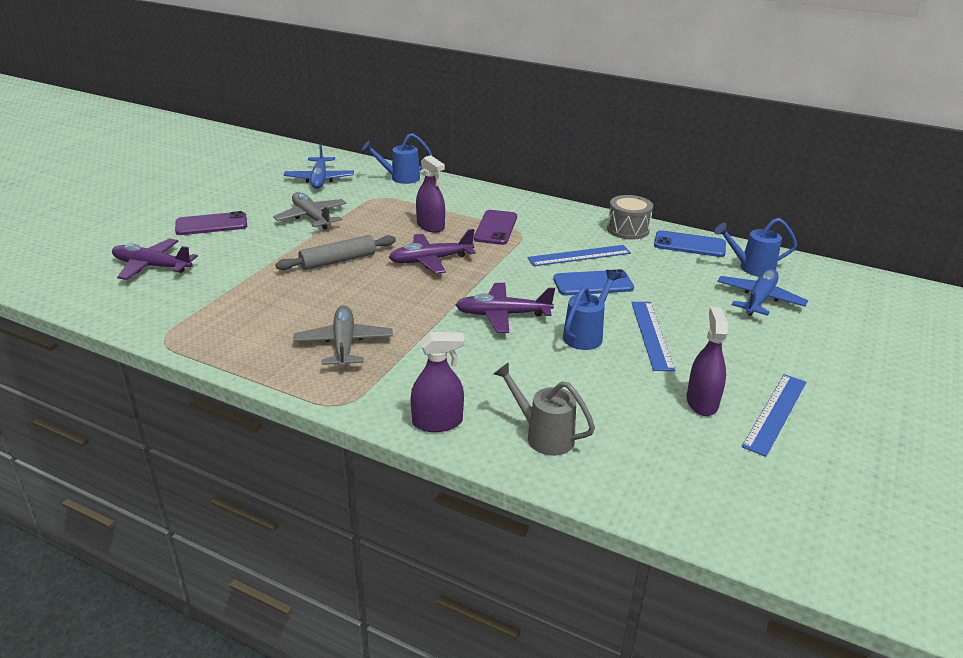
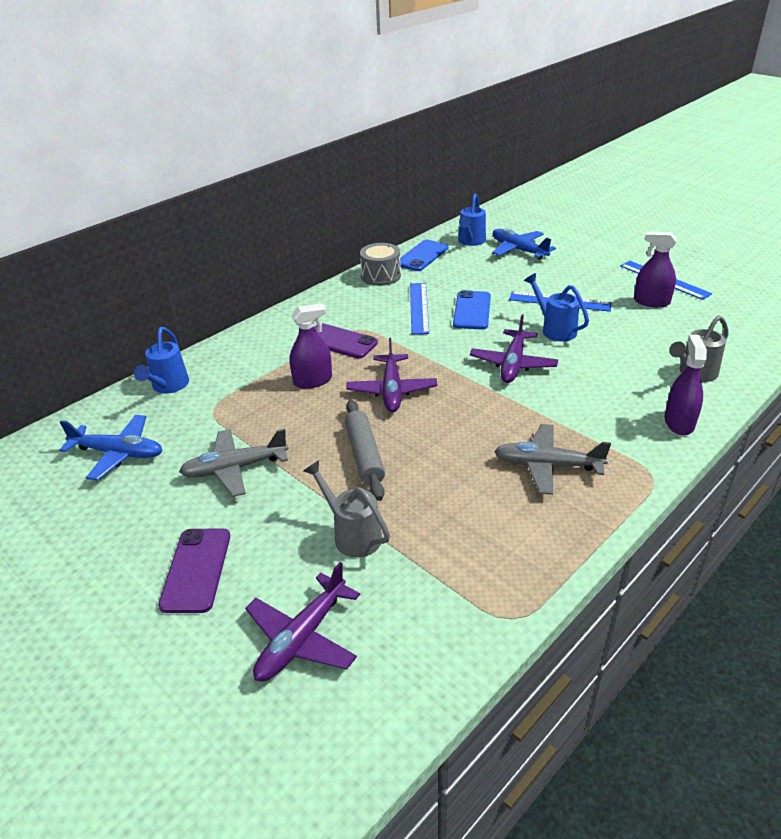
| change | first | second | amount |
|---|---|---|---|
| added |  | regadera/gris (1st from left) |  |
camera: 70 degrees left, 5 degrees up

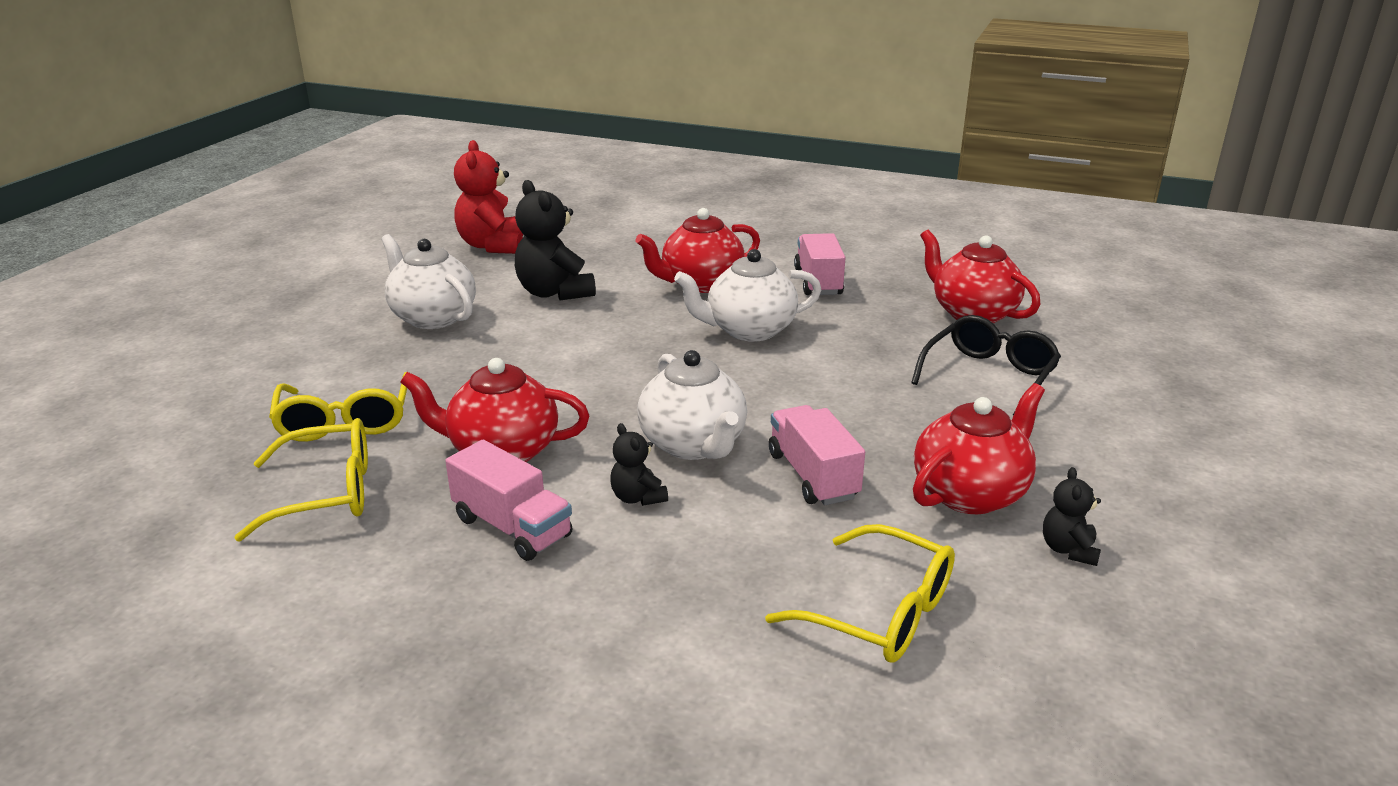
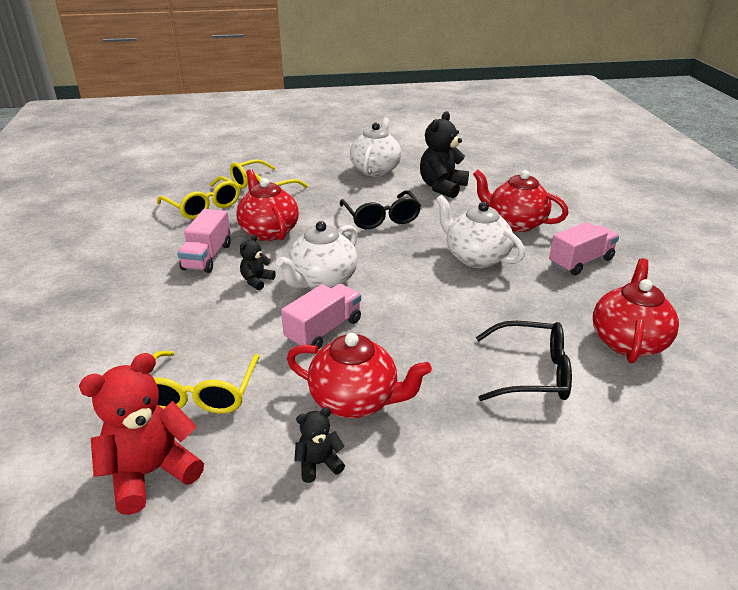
| change | first | second | amount |
|---|---|---|---|
| moved | osito/rojo |  |  |
| added |  | gafas/negro (1st from left) |  |
camera: 60 degrees right, 5 degrees up

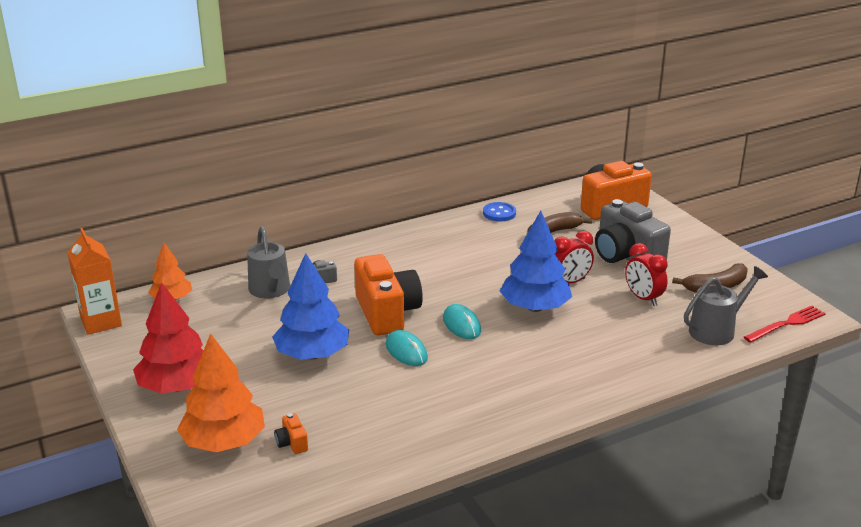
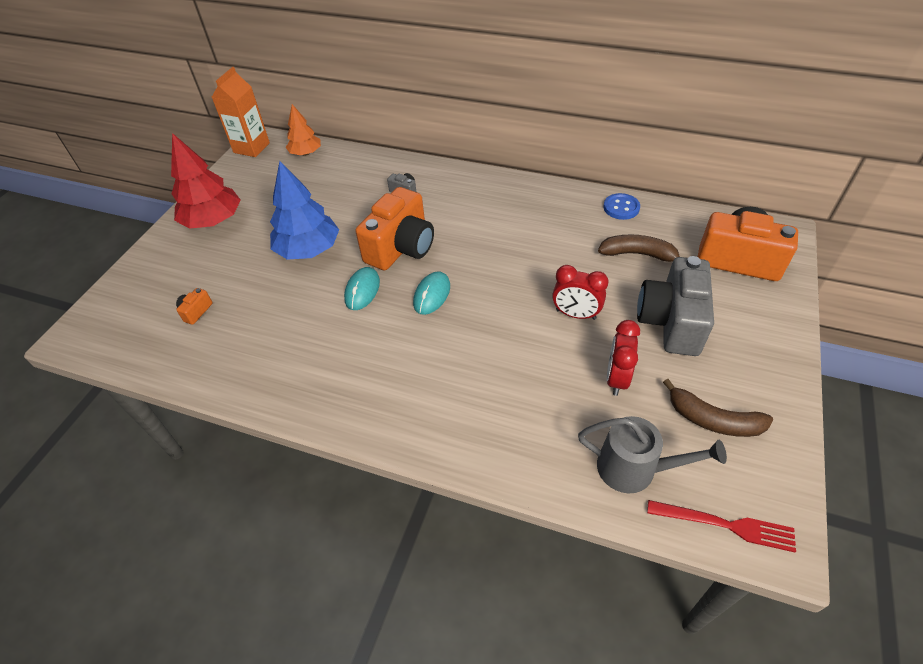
| change | first | second | amount |
|---|---|---|---|
| removed | árbol/azul (2nd from left) |  |  |
| removed | regadera/gris (1st from left) |  |  |
| removed | árbol/naranja (2nd from left) |  |  |
camera: 50 degrees right, 20 degrees up

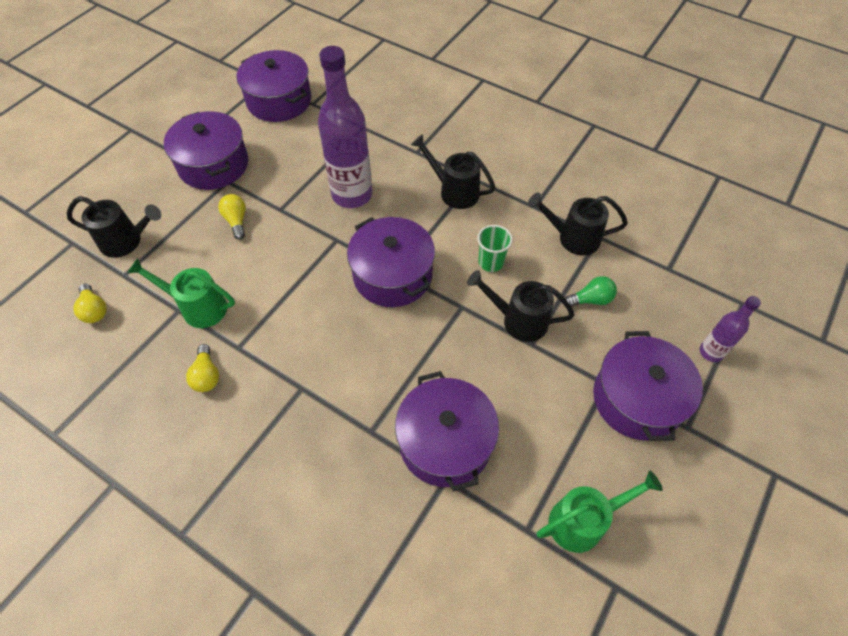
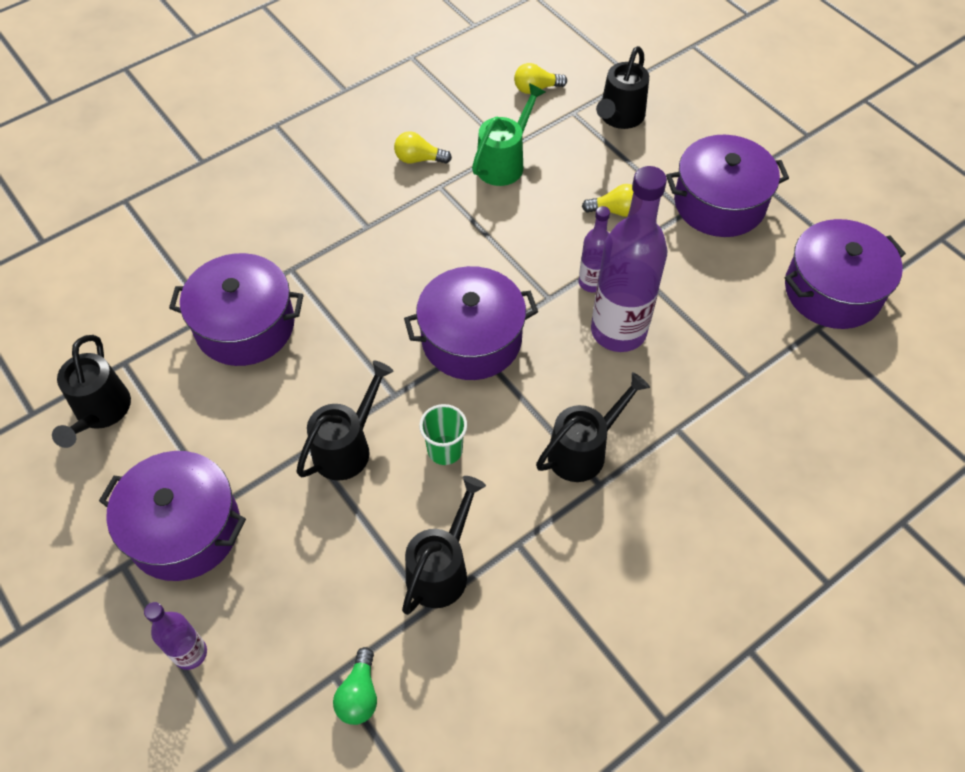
| change | first | second | amount |
|---|---|---|---|
| moved | bombilla/verde |  |  |
| recoloured | regadera/verde (2nd from left) | regadera/negro (1st from left) |  |
| added |  | botella/morado (2nd from left) |  |
camera: 110 degrees right, 0 degrees up

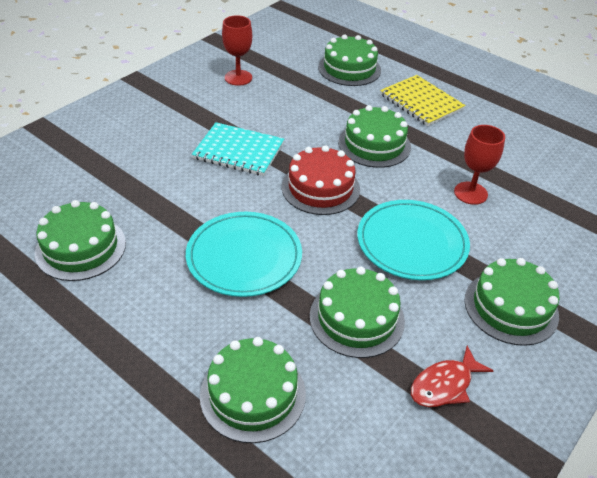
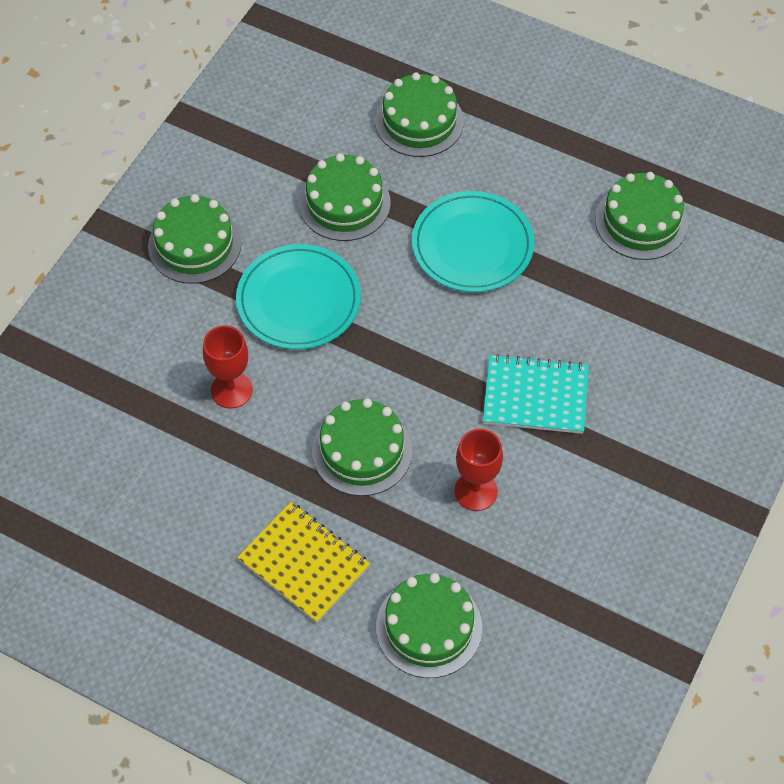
| change | first | second | amount |
|---|---|---|---|
| moved | copa/rojo (1st from left in the first image) | copa/rojo (2nd from left) |  |
| removed | tarta/rojo |  |  |
| removed | pez/rojo |  |  |
camera: 170 degrees right, 15 degrees up

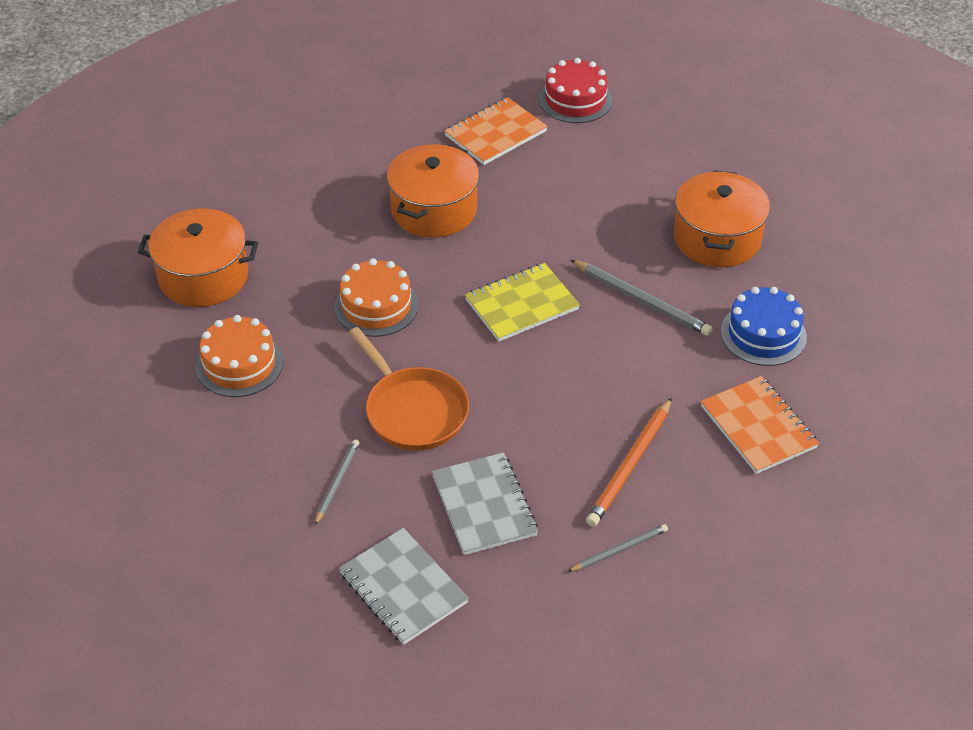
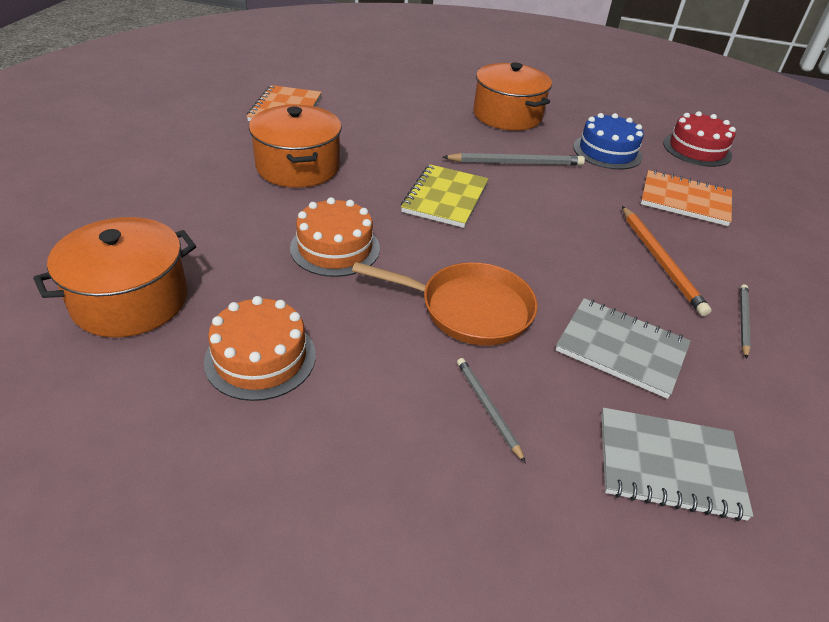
| change | first | second | amount |
|---|---|---|---|
| moved | tarta/rojo |  |  |
camera: 45 degrees left, 5 degrees down

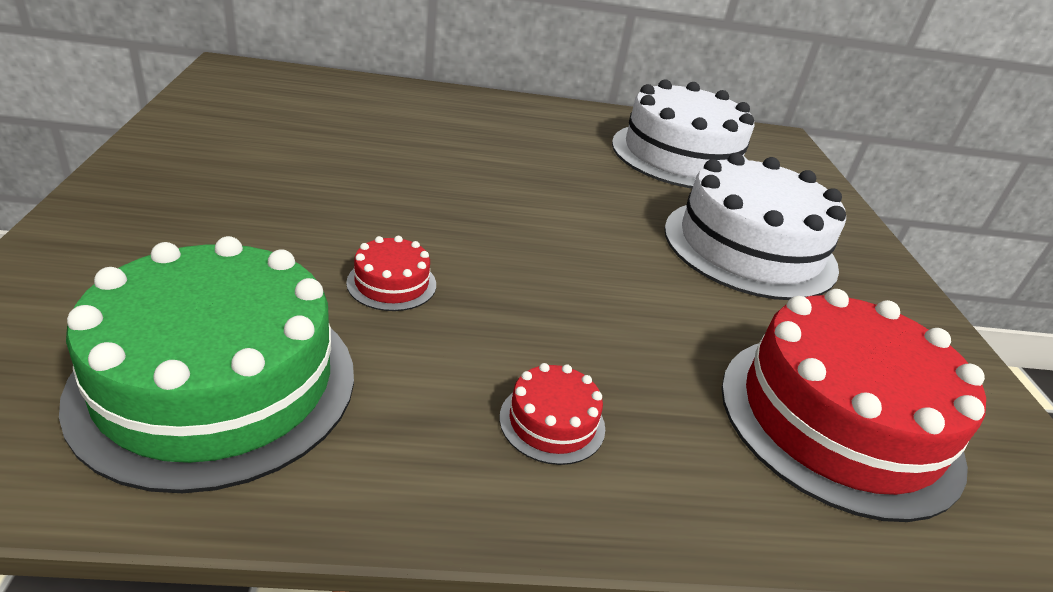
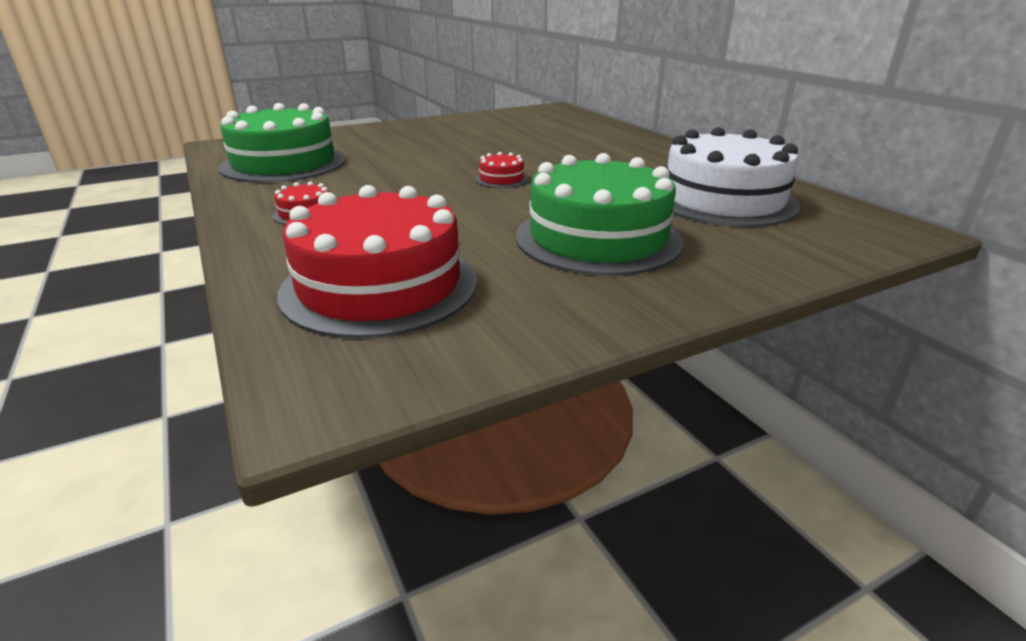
| change | first | second | amount |
|---|---|---|---|
| recoloured | tarta/blanco (2nd from left) | tarta/verde (2nd from left) |  |
| moved | tarta/rojo (1st from left in the first image) | tarta/rojo (3rd from left) |  |
camera: 70 degrees right, 5 degrees down

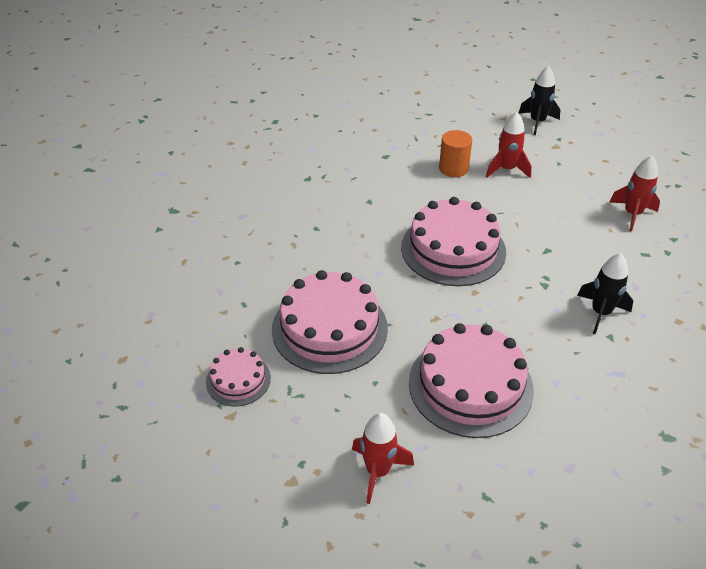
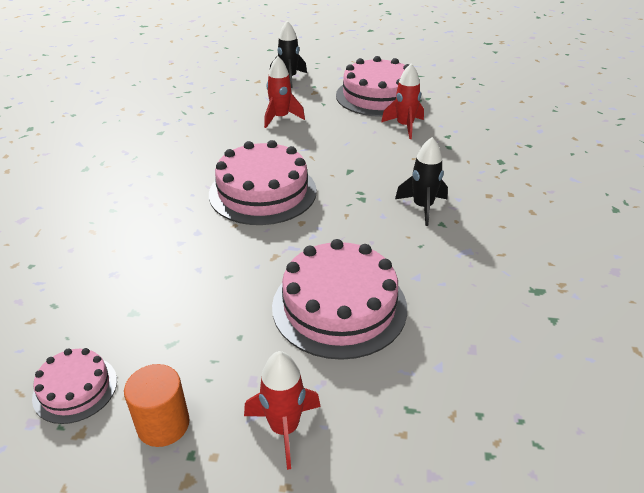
| change | first | second | amount |
|---|---|---|---|
| moved | cilindro/naranja |  |  |
| moved | tarta/rosa (2nd from left in the first image) | tarta/rosa (4th from left) |  |
camera: 25 degrees left, 5 degrees down

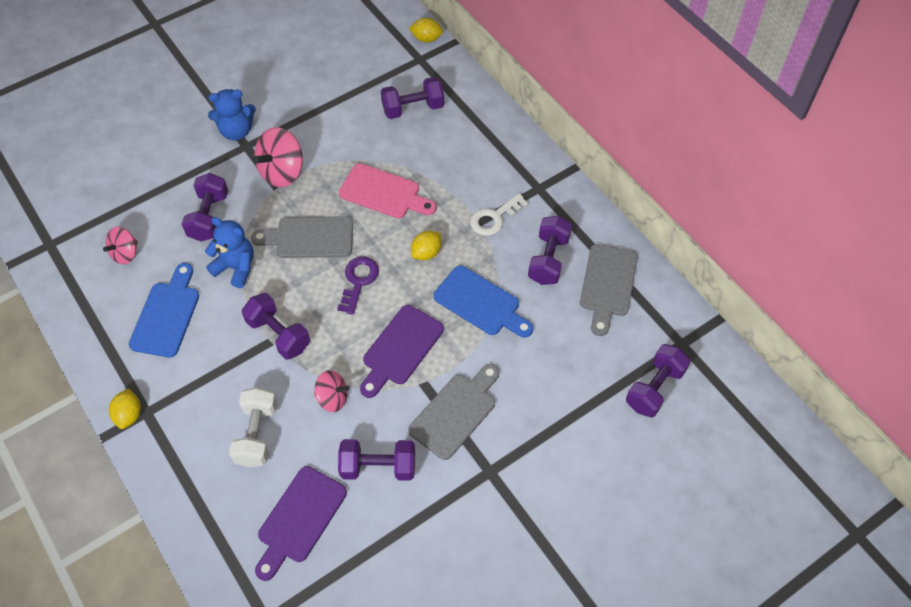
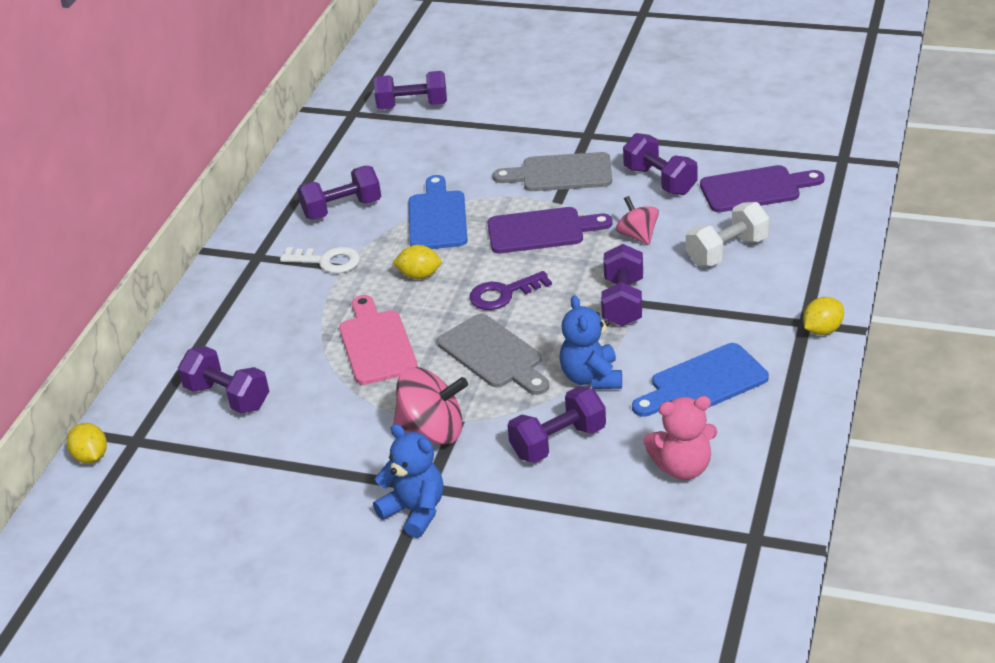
| change | first | second | amount |
|---|---|---|---|
| replaced | peonza/rosa (1st from left) | osito/rosa |  |
| removed | tabla de cortar/gris (3rd from left) |  |  |
camera: 125 degrees left, 20 degrees down

